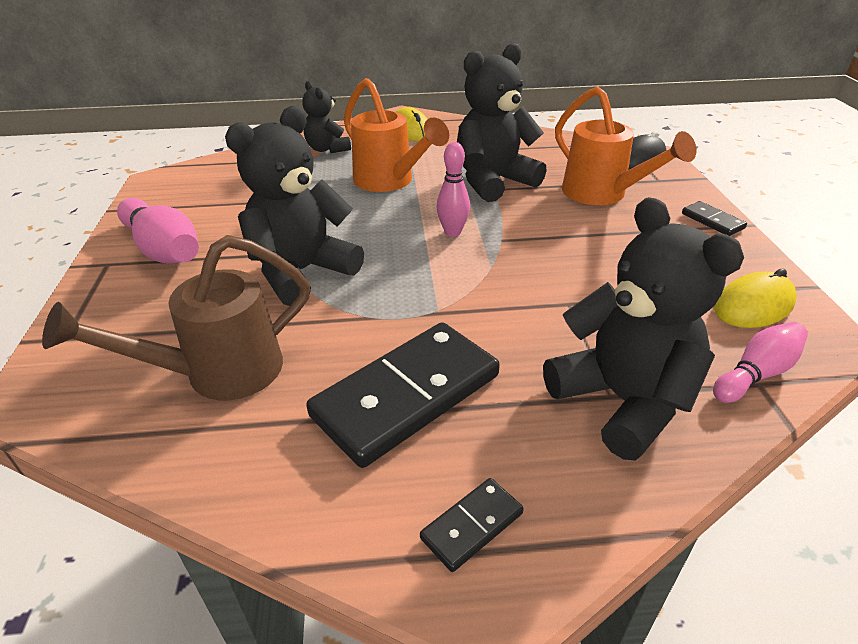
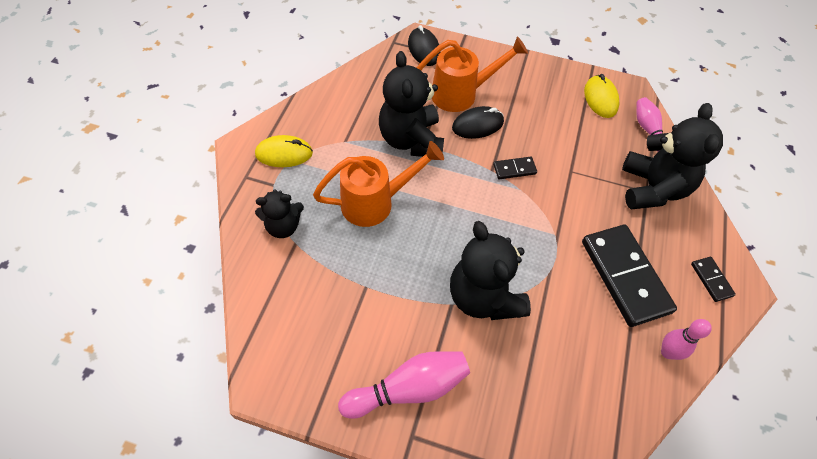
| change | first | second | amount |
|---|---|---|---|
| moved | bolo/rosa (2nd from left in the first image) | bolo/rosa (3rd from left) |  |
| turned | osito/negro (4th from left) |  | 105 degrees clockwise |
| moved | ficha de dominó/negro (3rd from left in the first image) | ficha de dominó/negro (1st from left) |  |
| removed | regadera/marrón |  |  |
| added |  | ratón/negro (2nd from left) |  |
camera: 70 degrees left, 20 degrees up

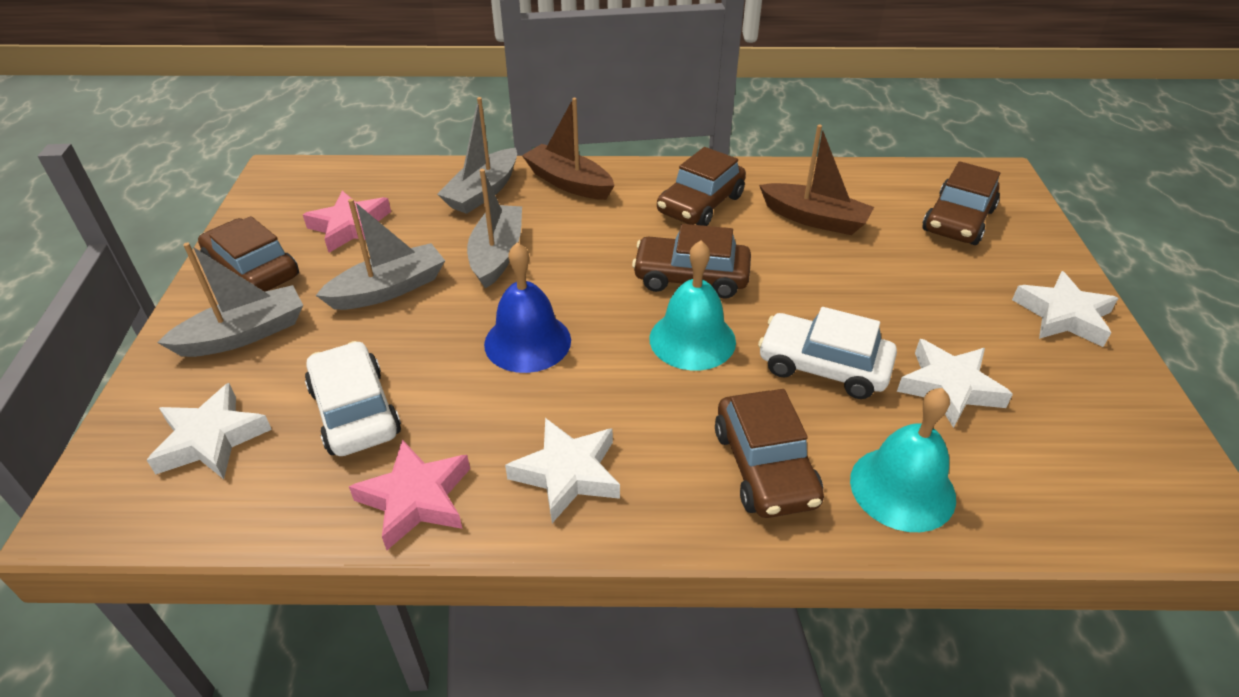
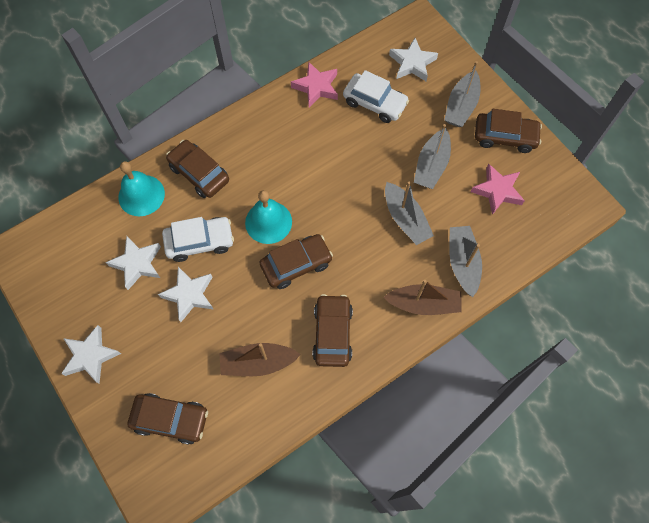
| change | first | second | amount |
|---|---|---|---|
| turned | coche/marrón (5th from left in the first image) | coche/marrón (1st from left) | 105 degrees clockwise |
| removed | campana/azul |  |  |
| moved | estrella/blanco (2nd from left in the first image) | estrella/blanco (3rd from left) |  |
camera: 145 degrees right, 25 degrees up

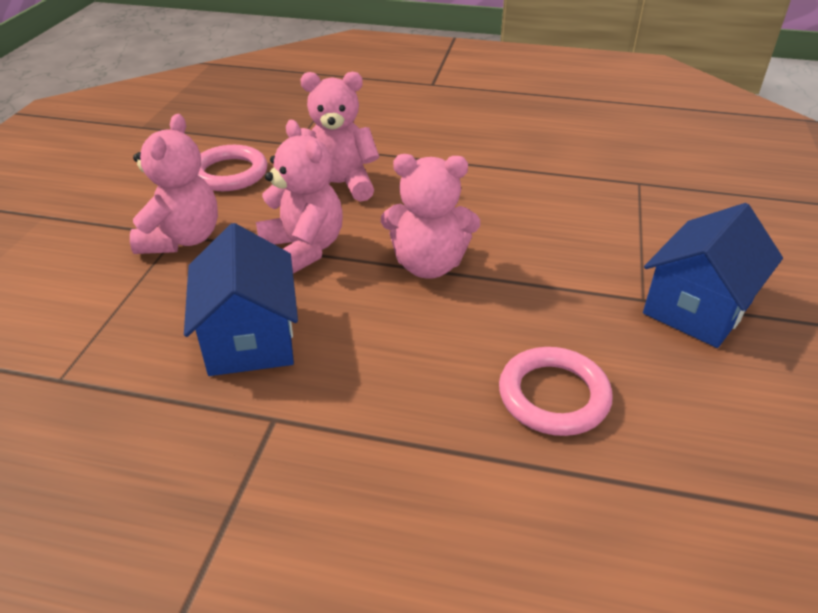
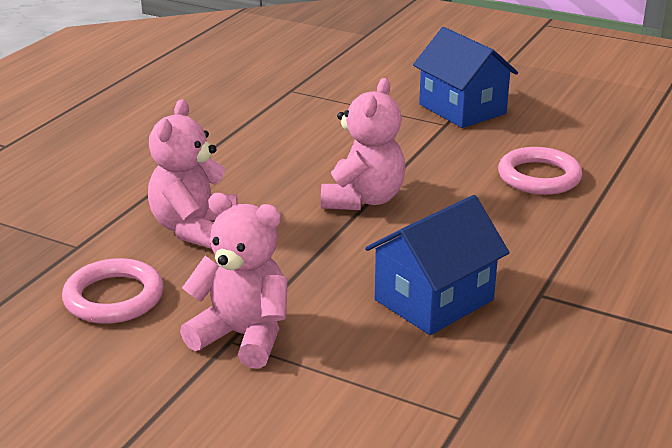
| change | first | second | amount |
|---|---|---|---|
| removed | osito/rosa (2nd from left) |  |  |
| turned | casa/azul (1st from left) |  | 45 degrees counterclockwise |
camera: 75 degrees left, 10 degrees down

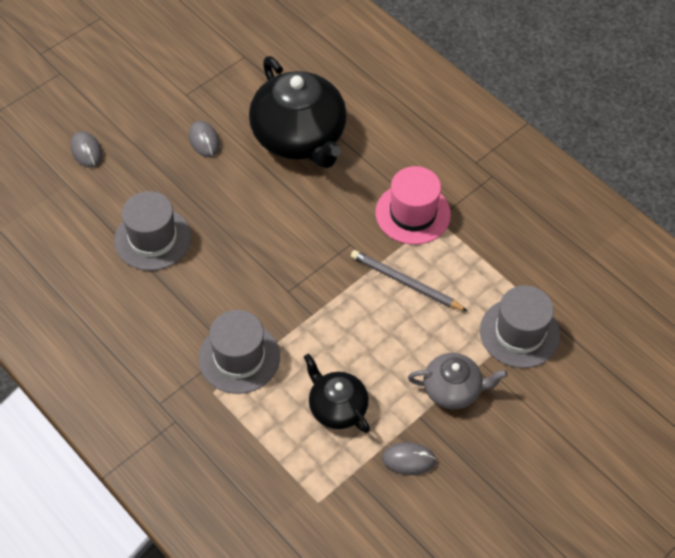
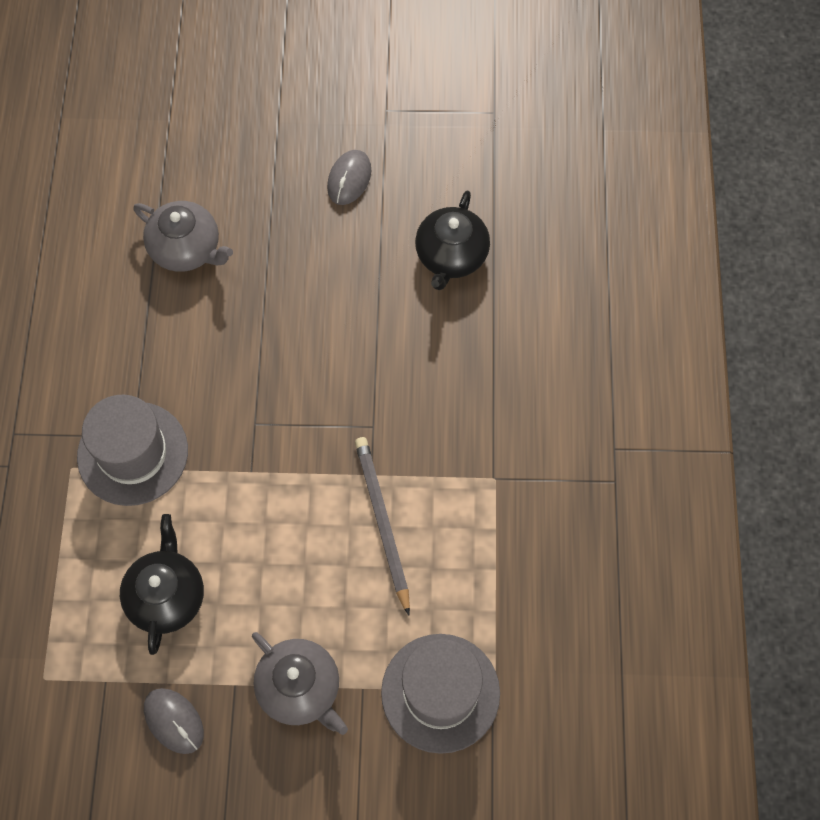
| change | first | second | amount |
|---|---|---|---|
| resized | tetera/negro (1st from left in the first image) | tetera/negro (2nd from left) | x0.54 |
| removed | ratón/gris (1st from left) |  |  |
| removed | sombrero/rosa |  |  |
| replaced | sombrero/gris (1st from left) | tetera/gris (1st from left) |  |
camera: 45 degrees right, 10 degrees up

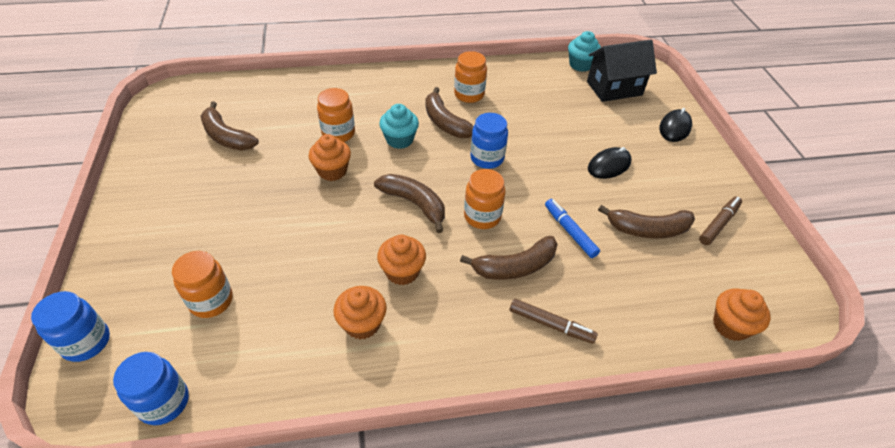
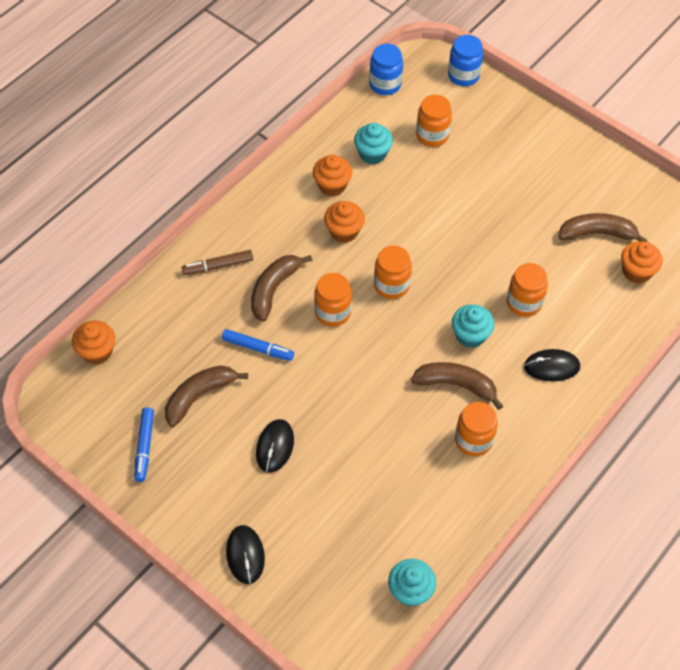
| change | first | second | amount |
|---|---|---|---|
| removed | casa/negro |  |  |
| removed | tarro/azul (3rd from left) |  |  |
| moved | magdalena/naranja (1st from left in the first image) | magdalena/naranja (4th from left) |  |
| replaced | plátano/marrón (2nd from left) | tarro/naranja (2nd from left) |  |
| recoloured | rotulador/marrón (2nd from left) | rotulador/azul (1st from left) |  |
| added |  | magdalena/turquesa (1st from left) |  |
| added |  | ratón/negro (3rd from left) |  |
camera: 140 degrees right, 10 degrees up

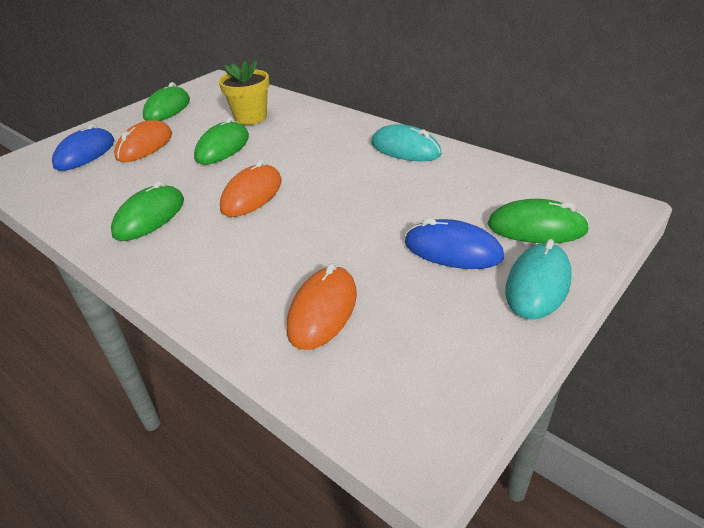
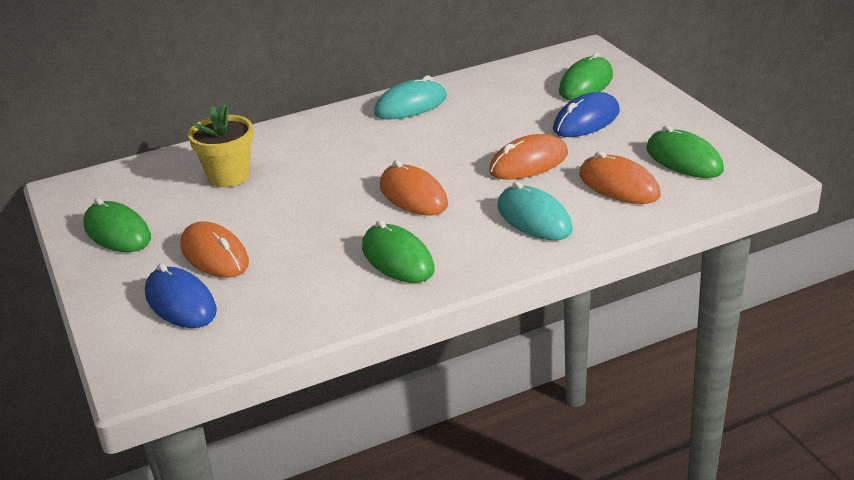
| change | first | second | amount |
|---|---|---|---|
| moved | ratón/verde (3rd from left in the first image) | ratón/verde (4th from left) |  |
| moved | ratón/turquesa (2nd from left) |  |  |
| added |  | ratón/naranja (3rd from left) |  |
camera: 65 degrees left, 5 degrees down

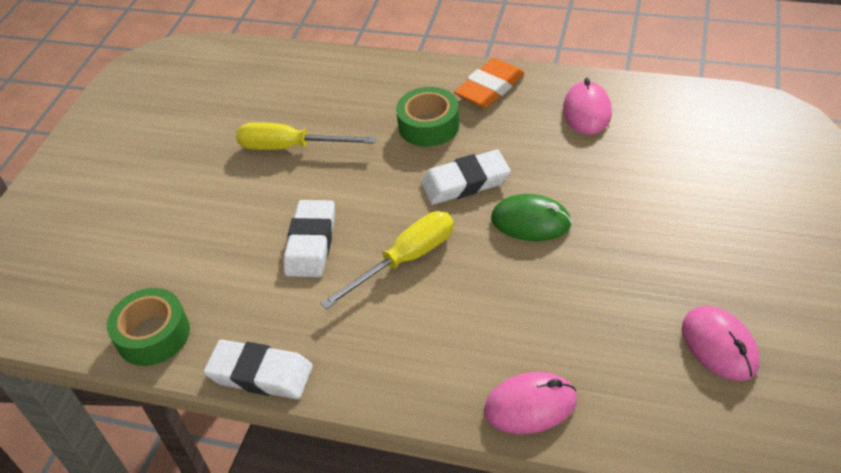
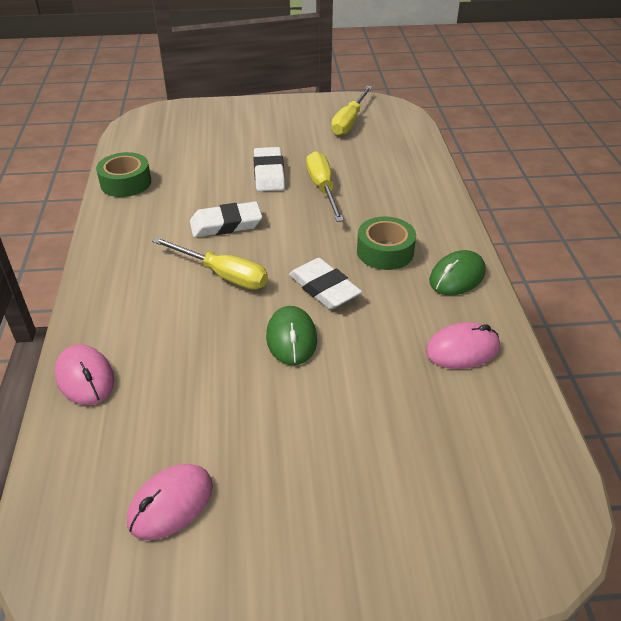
| change | first | second | amount |
|---|---|---|---|
| replaced | goma de borrar/naranja | ratón/verde (2nd from left) |  |
| moved | goma de borrar/blanco (1st from left in the first image) | goma de borrar/blanco (2nd from left) |  |
| added |  | destornillador/amarillo (3rd from left) |  |
camera: 65 degrees right, 5 degrees down

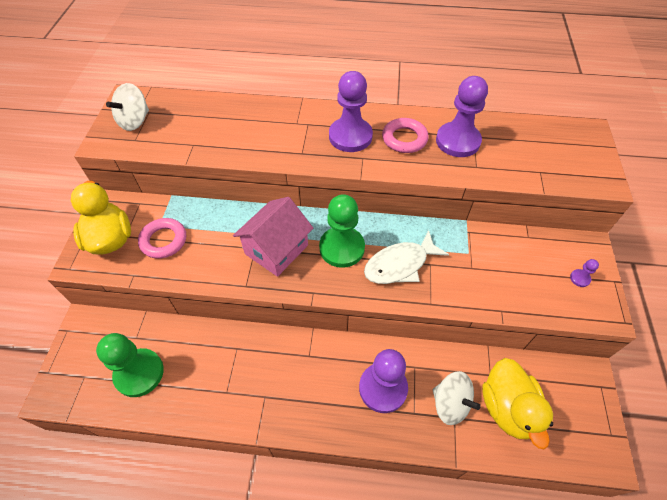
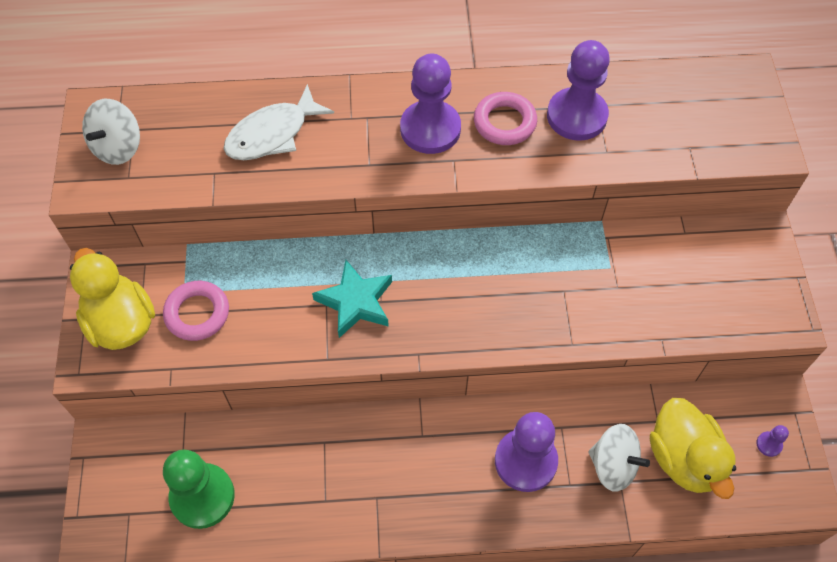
| change | first | second | amount |
|---|---|---|---|
| removed | peón/verde (2nd from left) |  |  |
| replaced | casa/rosa | estrella/turquesa |  |
| moved | pez/blanco |  |  |
| moved | peón/morado (4th from left) |  |  |
camera: 10 degrees left, 5 degrees up

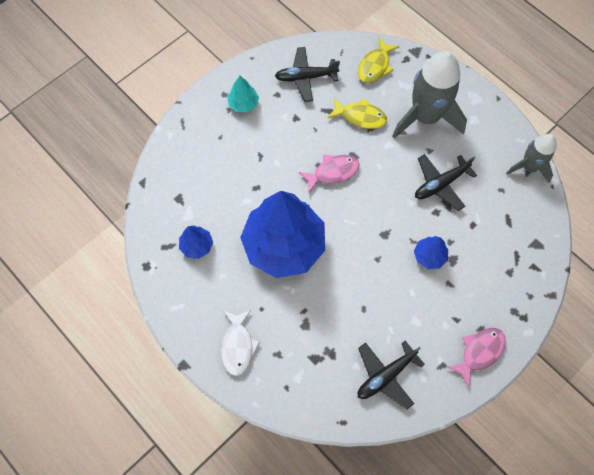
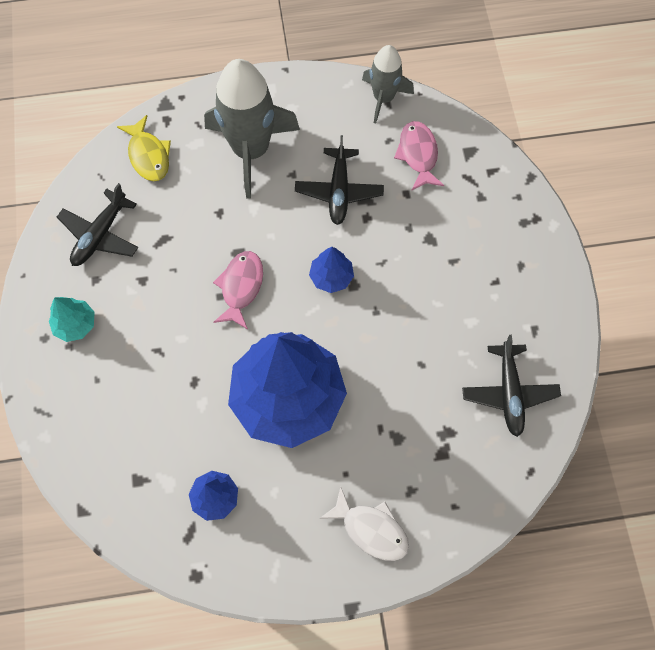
| change | first | second | amount |
|---|---|---|---|
| removed | pez/amarillo (1st from left) |  |  |
| moved | árbol/azul (3rd from left) |  |  |
| moved | pez/rosa (2nd from left) |  |  |
camera: 55 degrees left, 0 degrees up

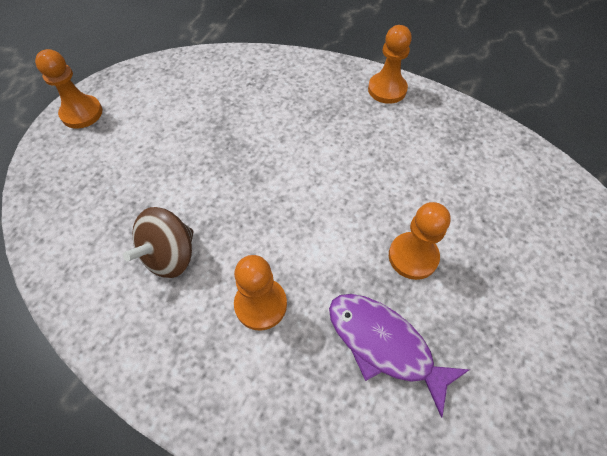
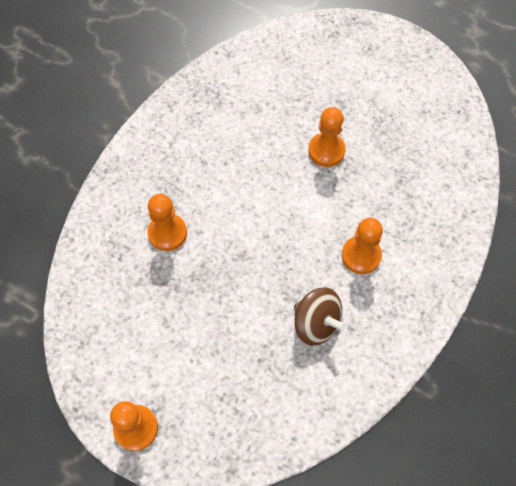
| change | first | second | amount |
|---|---|---|---|
| moved | peón/naranja (3rd from left in the first image) | peón/naranja (2nd from left) |  |
| removed | pez/morado |  |  |
camera: 85 degrees left, 5 degrees up

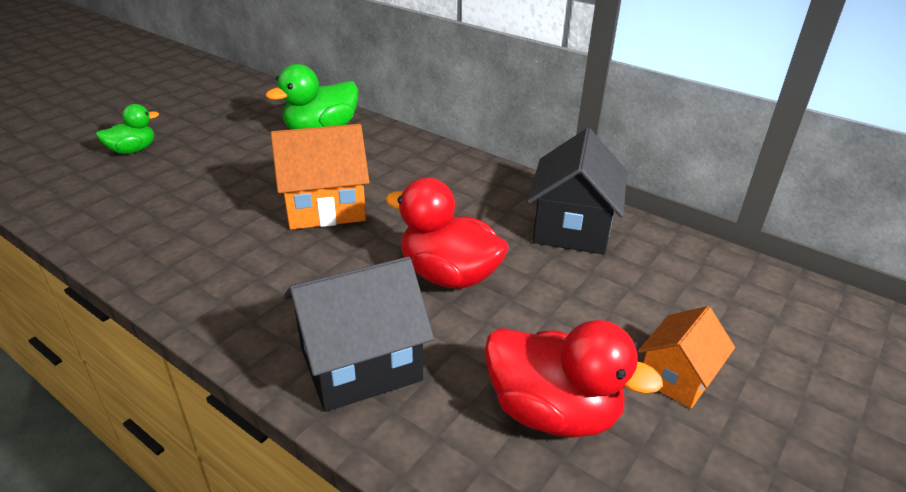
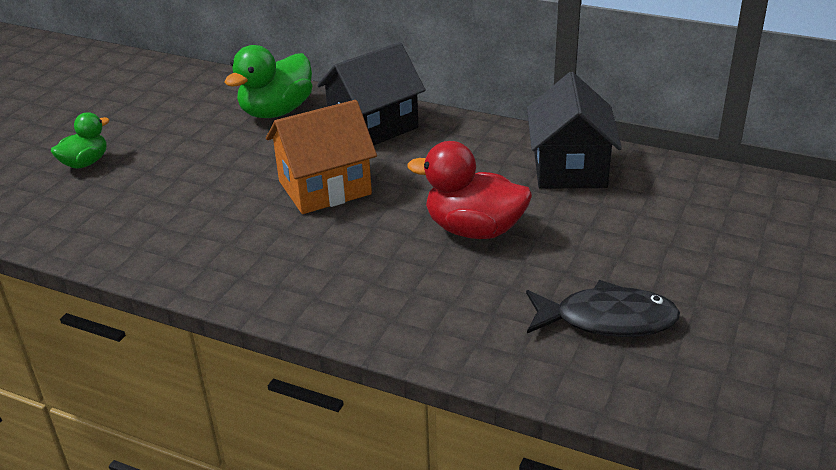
| change | first | second | amount |
|---|---|---|---|
| moved | casa/negro (1st from left) |  |  |
| removed | casa/naranja (2nd from left) |  |  |
| replaced | pato/rojo (2nd from left) | pez/negro |  |
camera: 10 degrees left, 0 degrees up

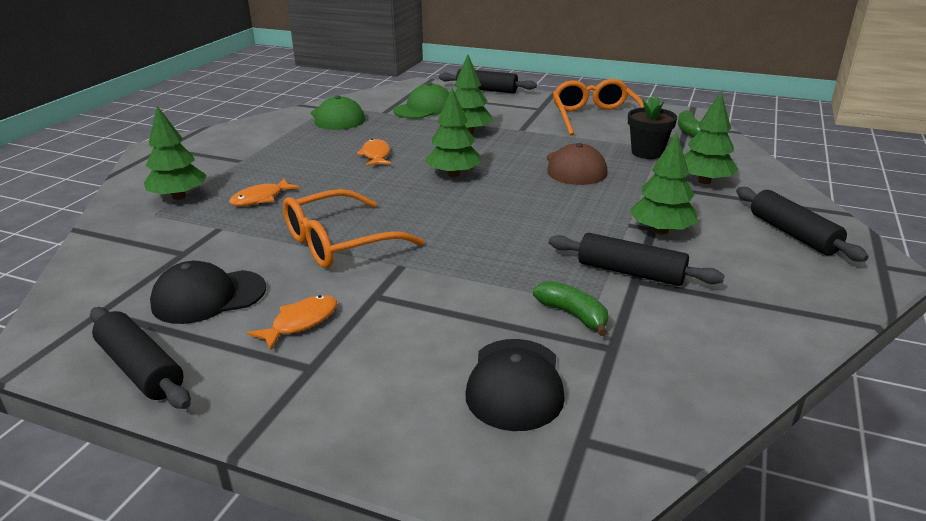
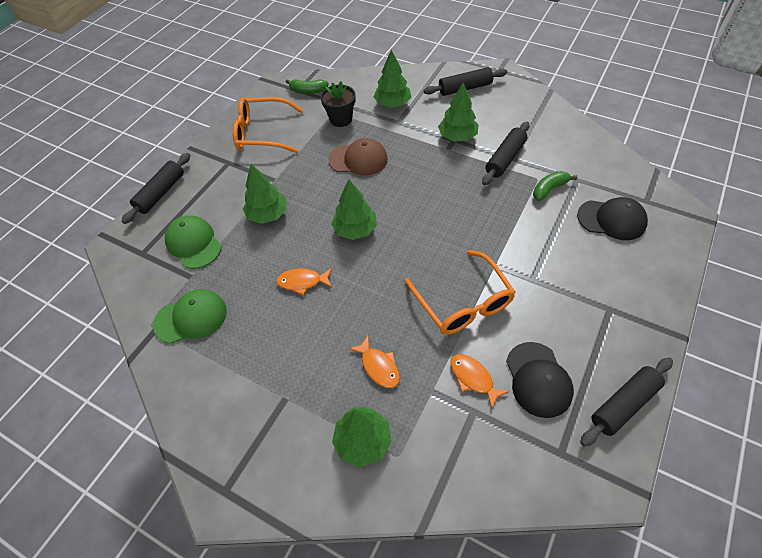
| change | first | second | amount |
|---|---|---|---|
| moved | pez/naranja (2nd from left in the first image) | pez/naranja (3rd from left) |  |
camera: 80 degrees left, 25 degrees up

